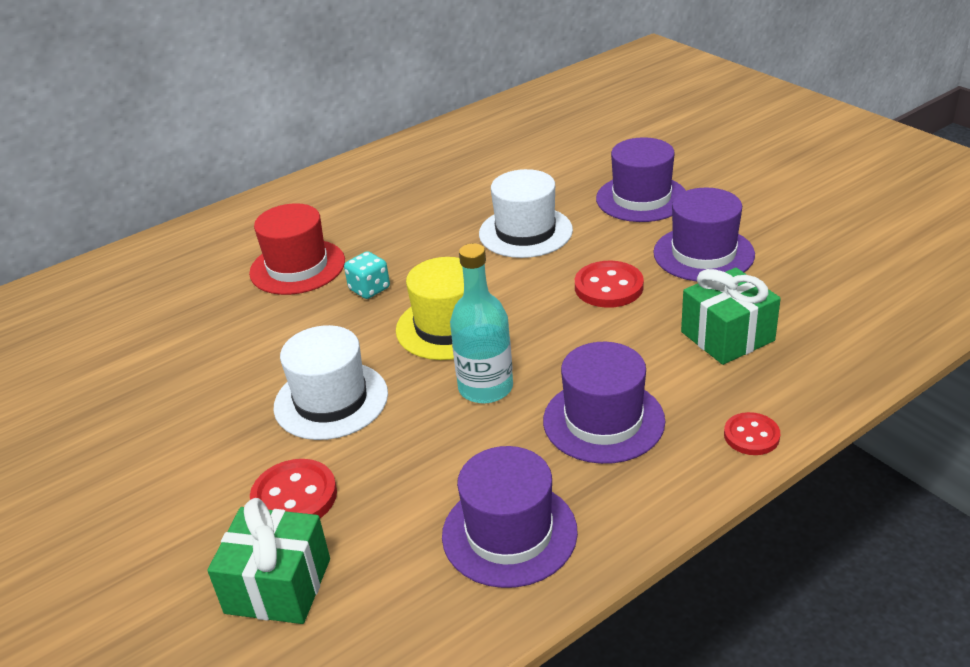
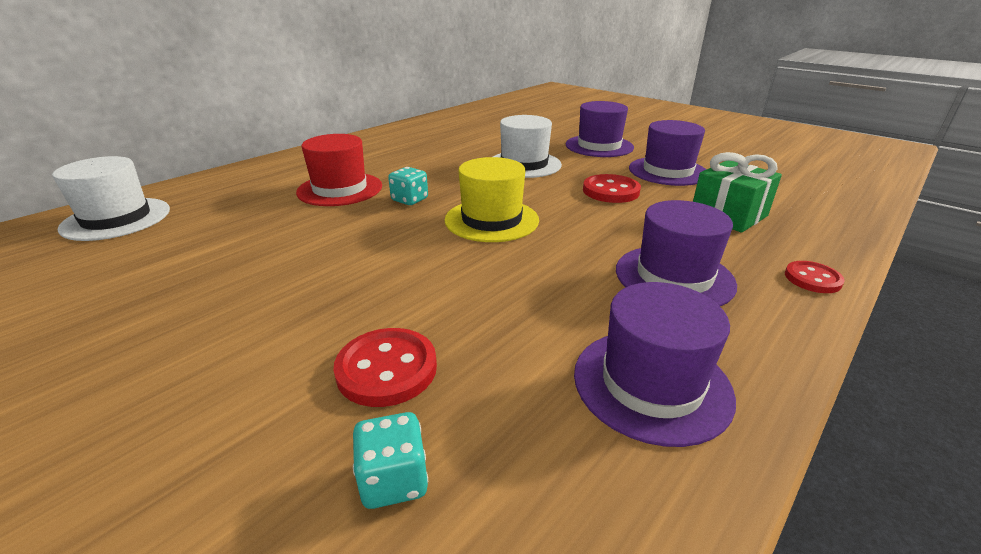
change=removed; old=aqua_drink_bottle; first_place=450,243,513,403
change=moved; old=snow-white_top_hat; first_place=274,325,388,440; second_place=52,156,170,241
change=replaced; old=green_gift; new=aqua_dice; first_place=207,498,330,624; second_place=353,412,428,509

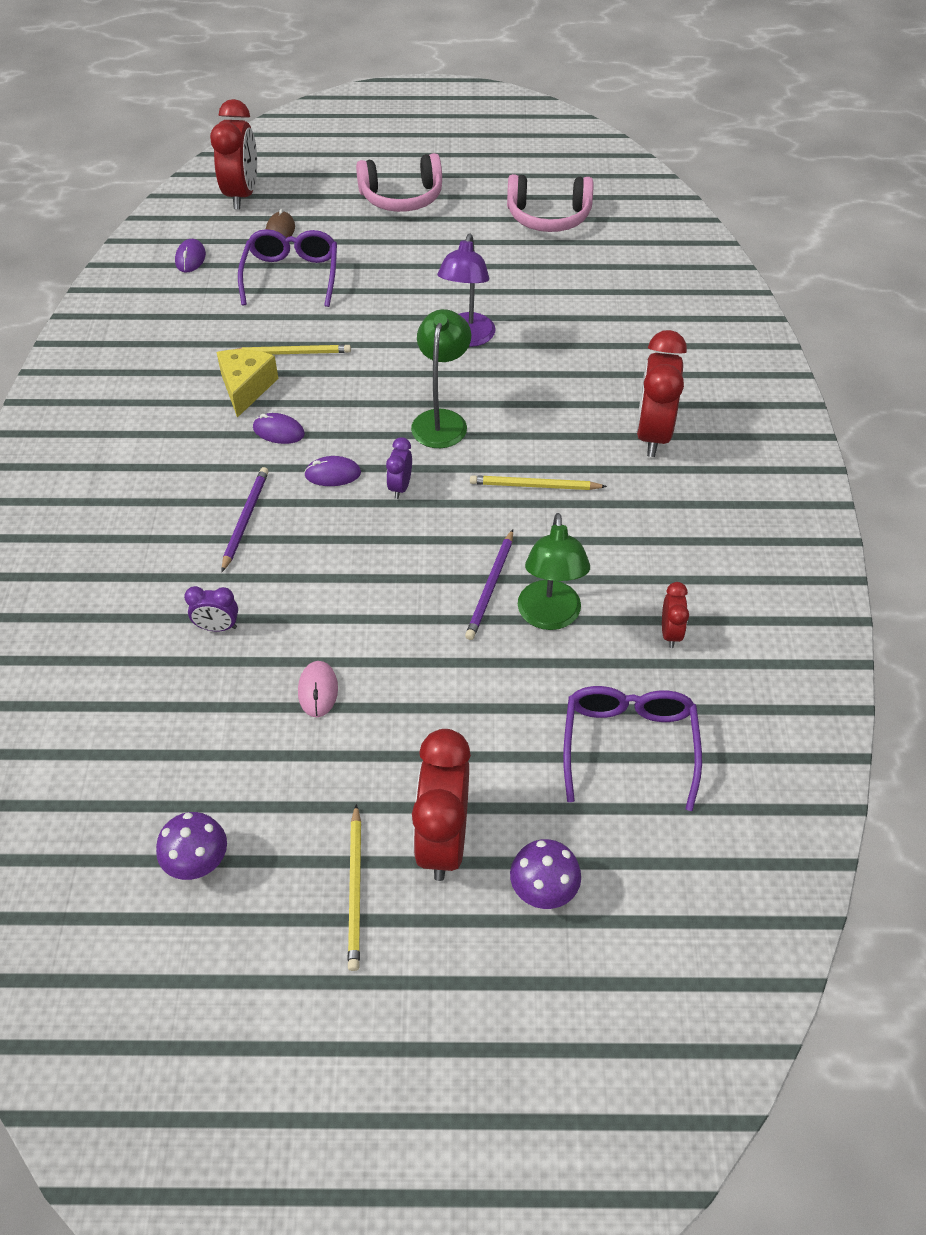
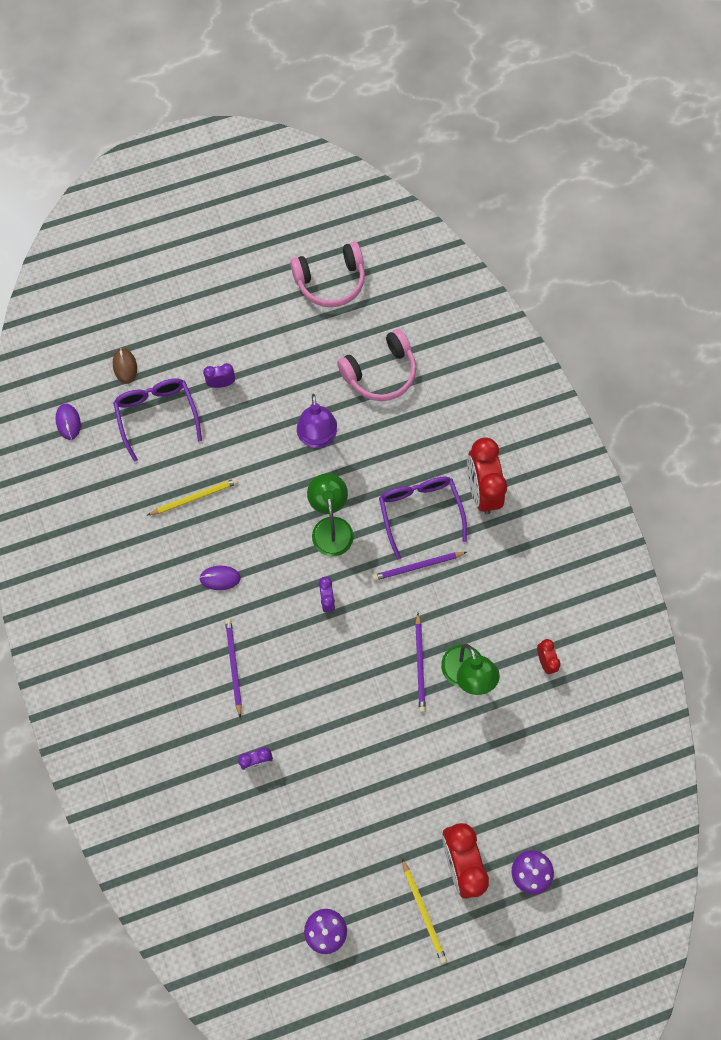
change=removed; old=red_bedside_clock; first_place=210,99,257,210
change=removed; old=yellow_cheese; first_place=216,349,279,418
change=removed; old=rose-pink_mouse; first_place=298,661,338,717
change=removed; old=royal_purple_mouse; first_place=304,456,361,486
change=added; new=royal_purple_bedside_clock; second_place=203,363,235,388
change=moved; old=rose-pink_headset; first_place=356,153,442,212; second_place=337,329,416,401
change=moved; old=royal_purple_spectacles; first_place=563,686,702,811; second_place=379,477,467,560
change=recoloured; old=yellow_wooden_pencil; new=royal_purple_wooden_pencil; first_place=470,475,607,490; second_place=372,552,467,581

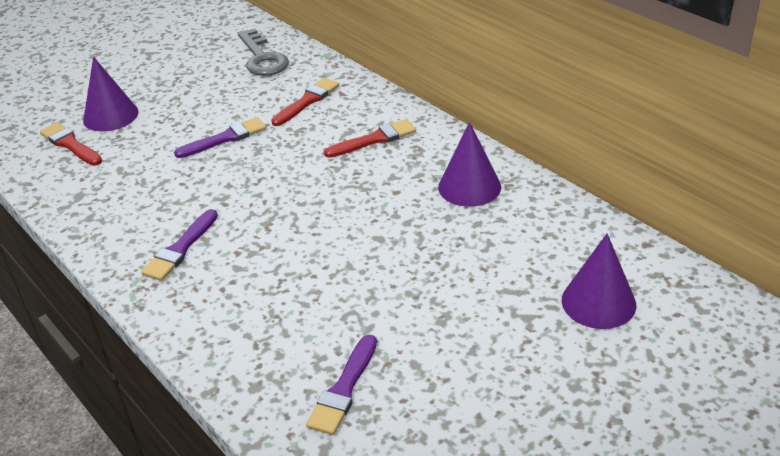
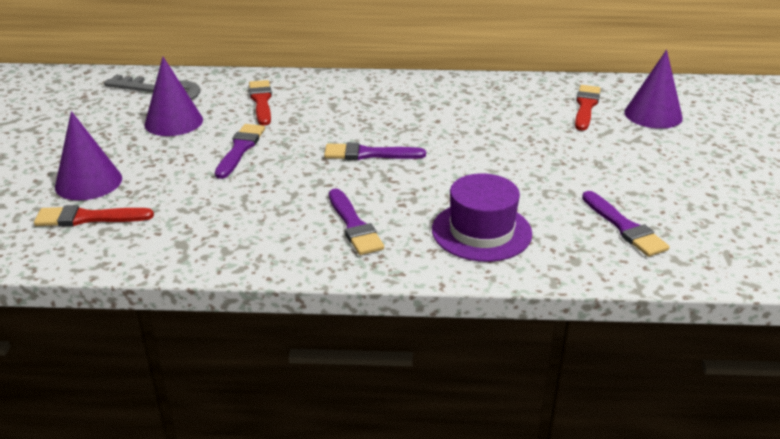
change=added; new=royal_purple_paintbrush; second_place=324,142,426,160
change=added; new=royal_purple_top_hat; second_place=432,173,532,262
change=moved; old=red_paintbrush; first_place=324,119,416,158; second_place=575,85,601,131
change=moved; old=royal_purple_solid_cone; first_place=438,122,501,207; second_place=145,57,203,136

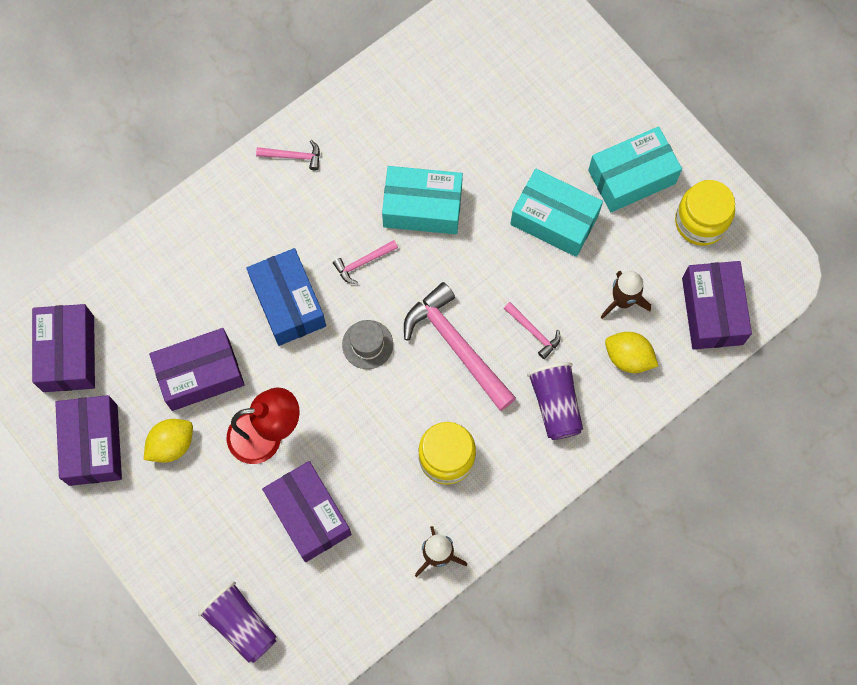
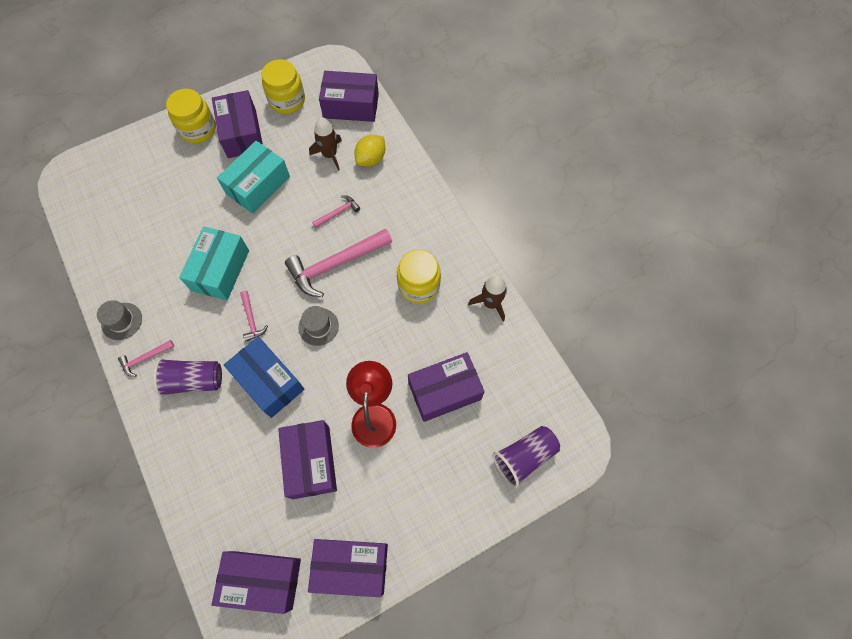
change=removed; old=yellow_lemon; first_place=144,419,193,463
change=added; new=grey_top_hat; second_place=97,300,142,340
change=added; new=yellow_jam_jar; second_place=166,89,216,143
change=moved; old=royal_purple_cup; first_place=527,362,583,440; second_place=153,358,222,397
change=recoloured; old=aqua_package; new=royal_purple_package; first_place=588,126,682,212; second_place=212,90,263,158
change=turned; old=cobalt_package; first_place=246,248,326,346; second_place=224,337,304,418; degrees=60
change=turned; old=rose-pink_hammer; first_place=256,140,320,170; second_place=118,340,174,377; degrees=-135

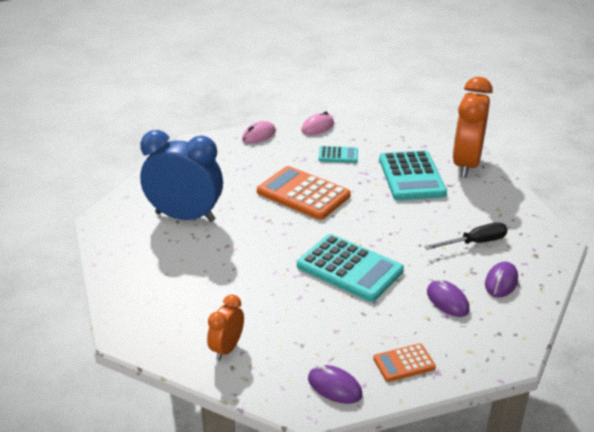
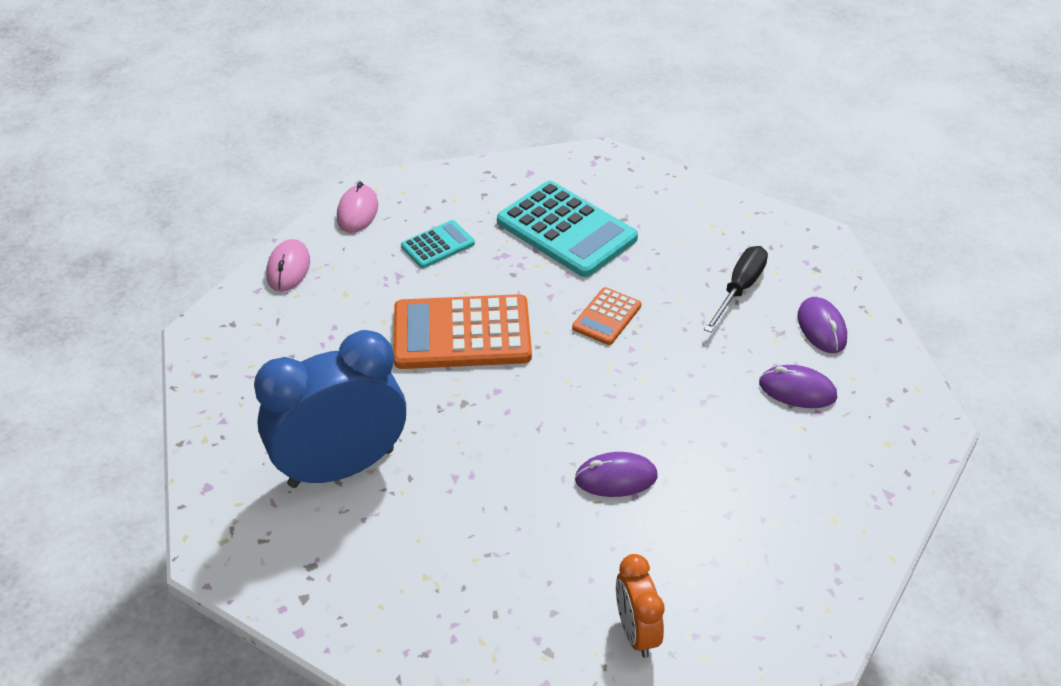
change=removed; old=aqua_adding_machine; first_place=297,234,404,302
change=removed; old=bright_orange_bedside_clock; first_place=453,77,493,178
change=moved; old=royal_purple_mouse; first_place=308,365,363,404; second_place=575,452,658,497
change=moved; old=bright_orange_adding_machine; first_place=373,344,436,382; second_place=572,287,641,345

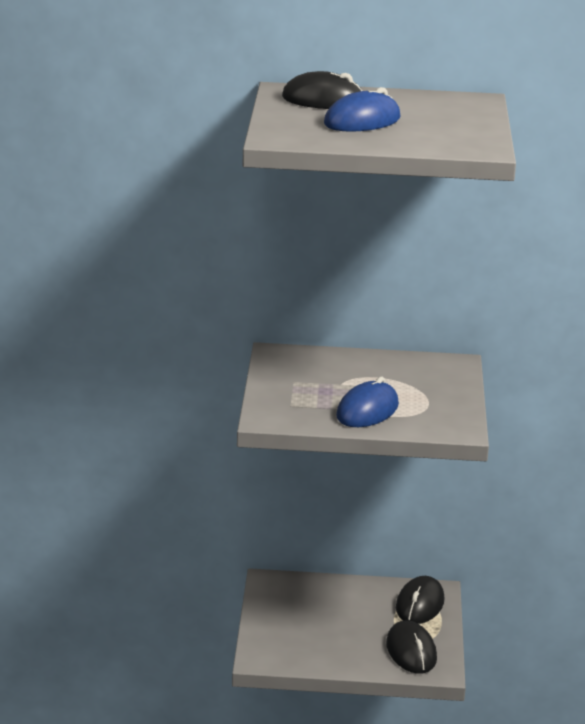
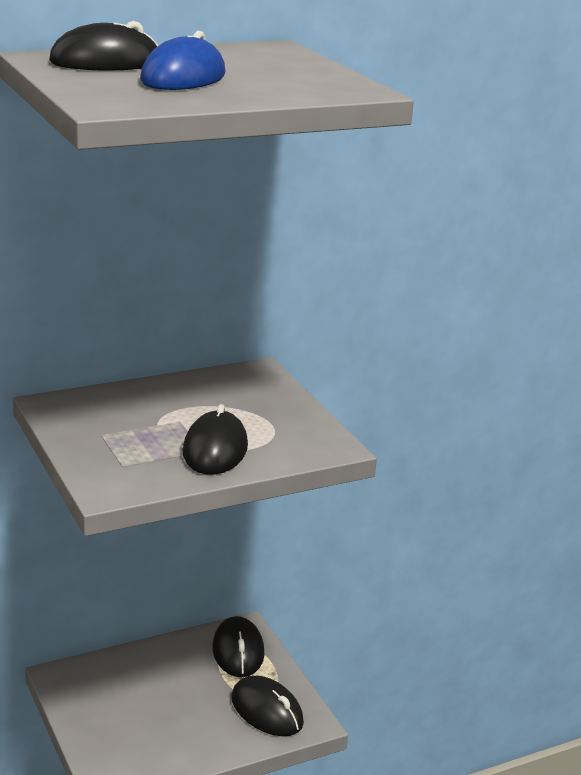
change=recoloured; old=cobalt_mouse; new=black_mouse; first_place=336,377,399,427; second_place=183,404,248,475

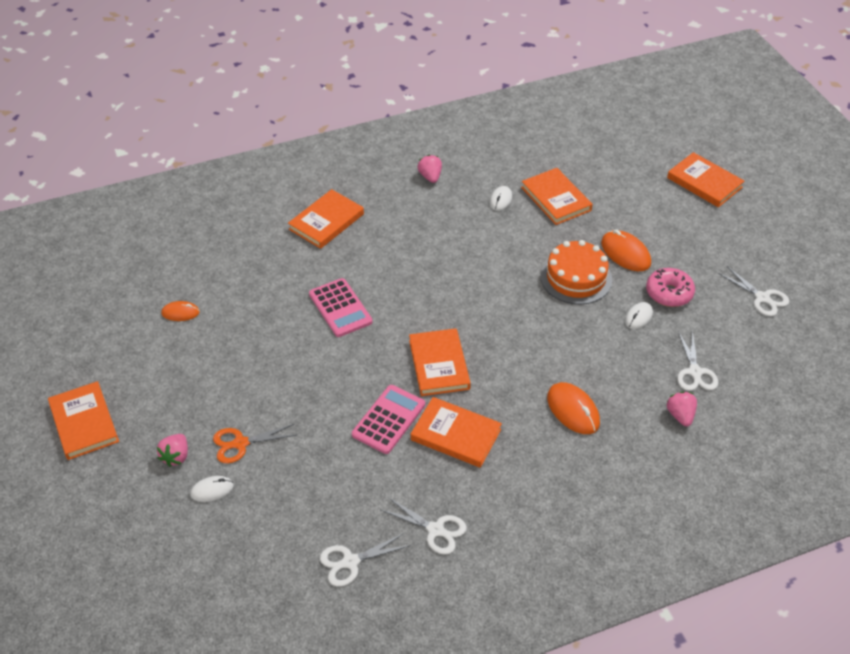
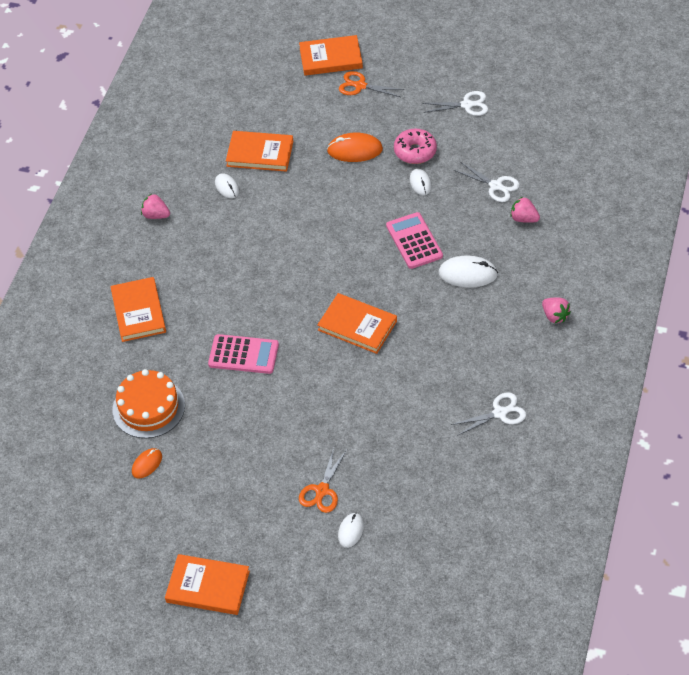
change=removed; old=snow-white_scissors; first_place=320,533,411,587
change=removed; old=bright_orange_hardcover; first_place=411,397,502,468
change=added; new=bright_orange_scissors; second_place=339,71,404,97
change=moved; old=rose-pink_berry; first_place=157,434,188,467; second_place=542,297,571,324
change=moved; old=rose-pink_adding_machine; first_place=352,385,425,454; second_place=386,212,443,269
change=moved; old=bright_orange_layer_cake; first_place=540,240,612,304; second_place=113,369,185,438
change=recoloured; old=bright_orange_mouse; new=snow-white_mouse; first_place=547,382,600,434; second_place=438,255,498,287

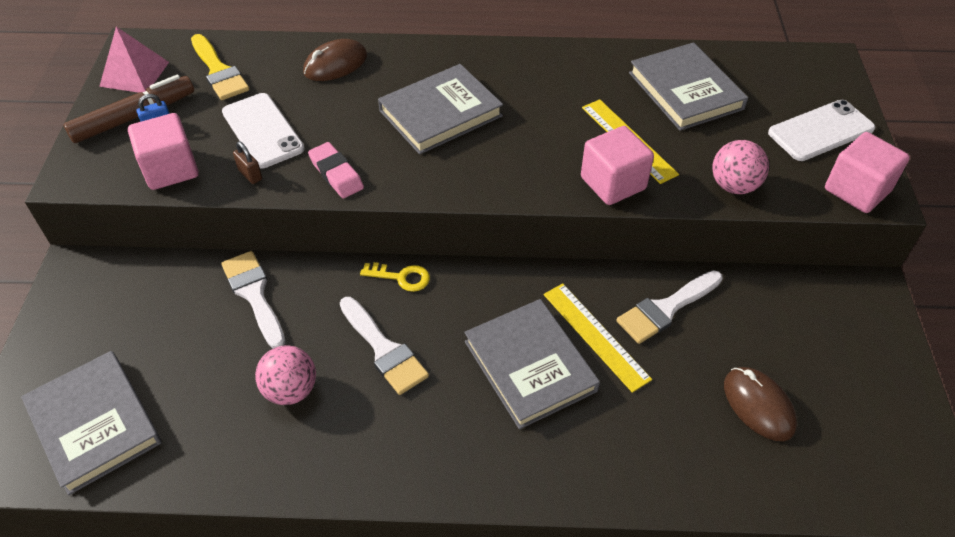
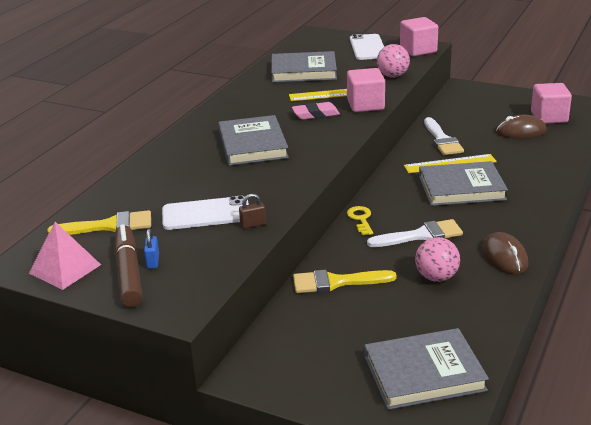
change=moved; old=rose-pink_block; first_place=128,113,199,190; second_place=531,83,572,124
change=moved; old=dark_brown_mouse; first_place=303,39,367,81; second_place=482,232,528,274
change=moved; old=rose-pink_eraser; first_place=308,142,364,198; second_place=292,102,340,120
change=recoloured; old=snow-white_paintbrush; new=yellow_paintbrush; first_place=221,251,285,349; second_place=293,270,396,293
change=turned; old=yellow_key; first_place=360,262,430,292; second_place=347,206,373,235; degrees=-45

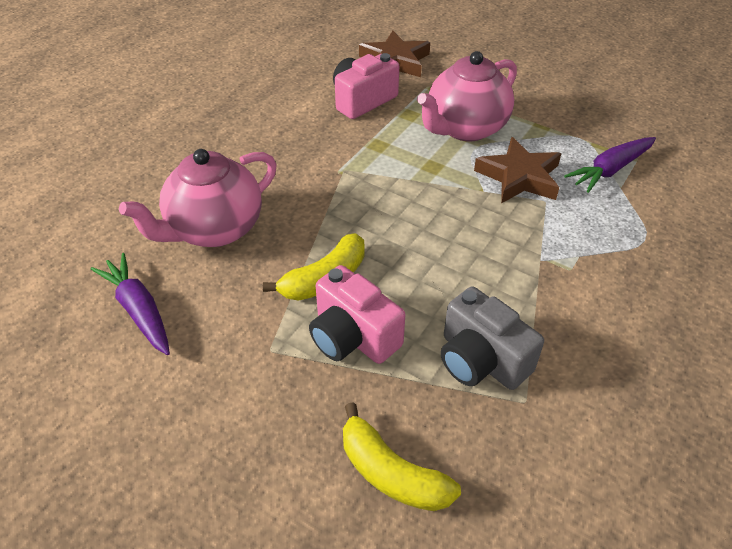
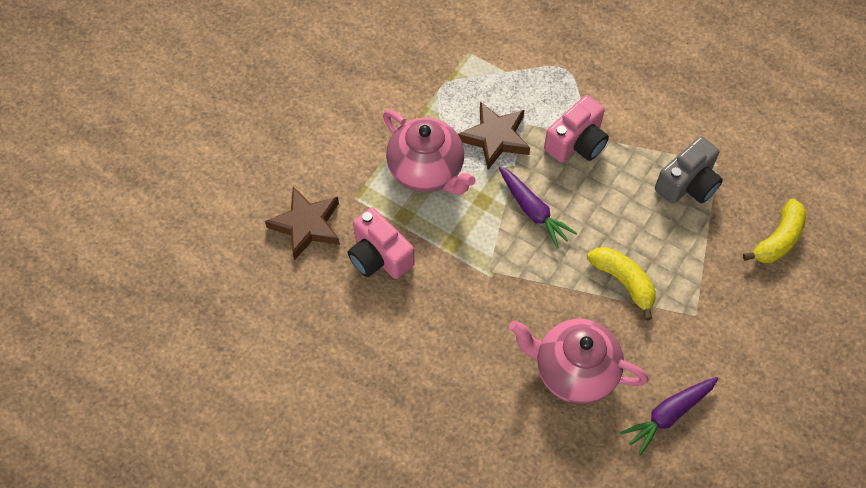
change=moved; old=rose-pink_photo_camera; first_place=309,265,405,364; second_place=544,95,609,162
change=moved; old=royal_purple_carrot; first_place=564,137,656,193; second_place=499,166,577,248
change=turned; old=rose-pink_china_teapot; first_place=119,149,277,247; second_place=509,319,649,404; degrees=150

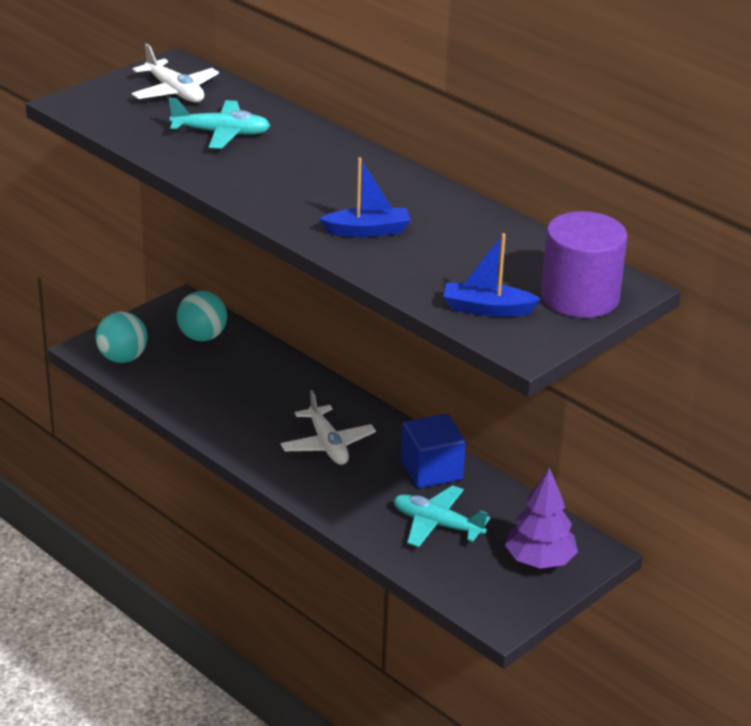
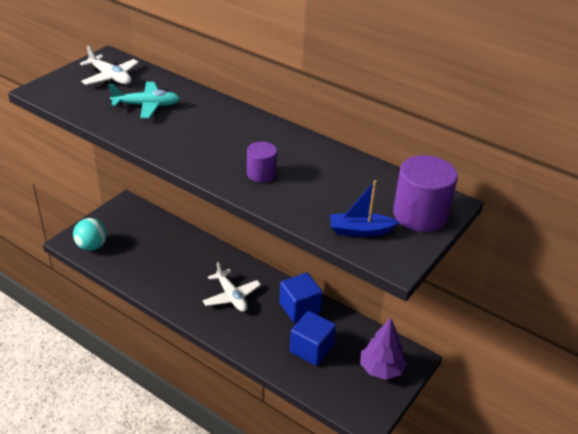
change=removed; old=aqua_play_ball; first_place=177,291,227,341
change=replaced; old=cobalt_sailboat; new=royal_purple_cylinder; first_place=319,158,411,237; second_place=247,142,277,182
change=replaced; old=aqua_plane; new=cobalt_block; first_place=393,485,491,547; second_place=290,311,336,366

